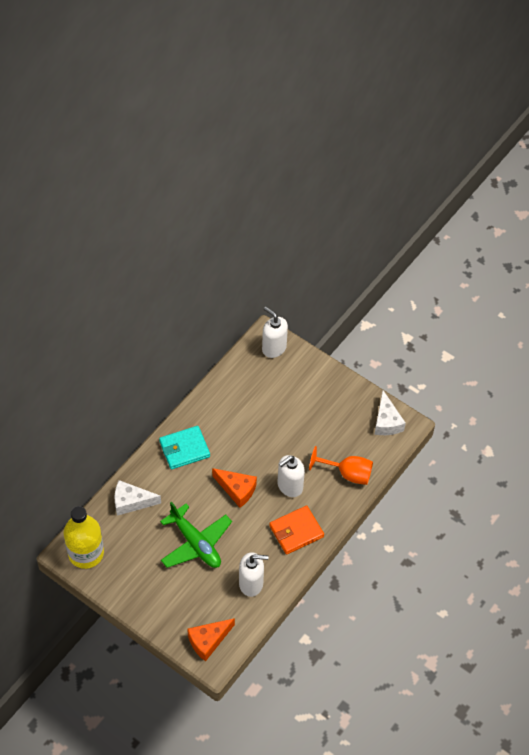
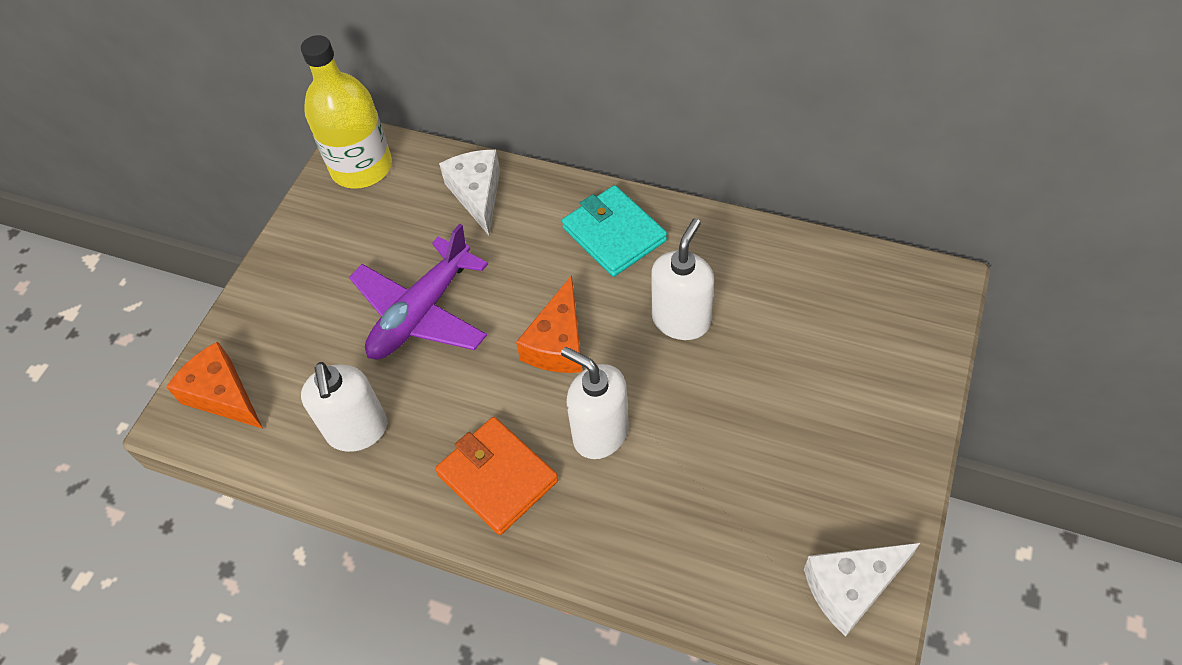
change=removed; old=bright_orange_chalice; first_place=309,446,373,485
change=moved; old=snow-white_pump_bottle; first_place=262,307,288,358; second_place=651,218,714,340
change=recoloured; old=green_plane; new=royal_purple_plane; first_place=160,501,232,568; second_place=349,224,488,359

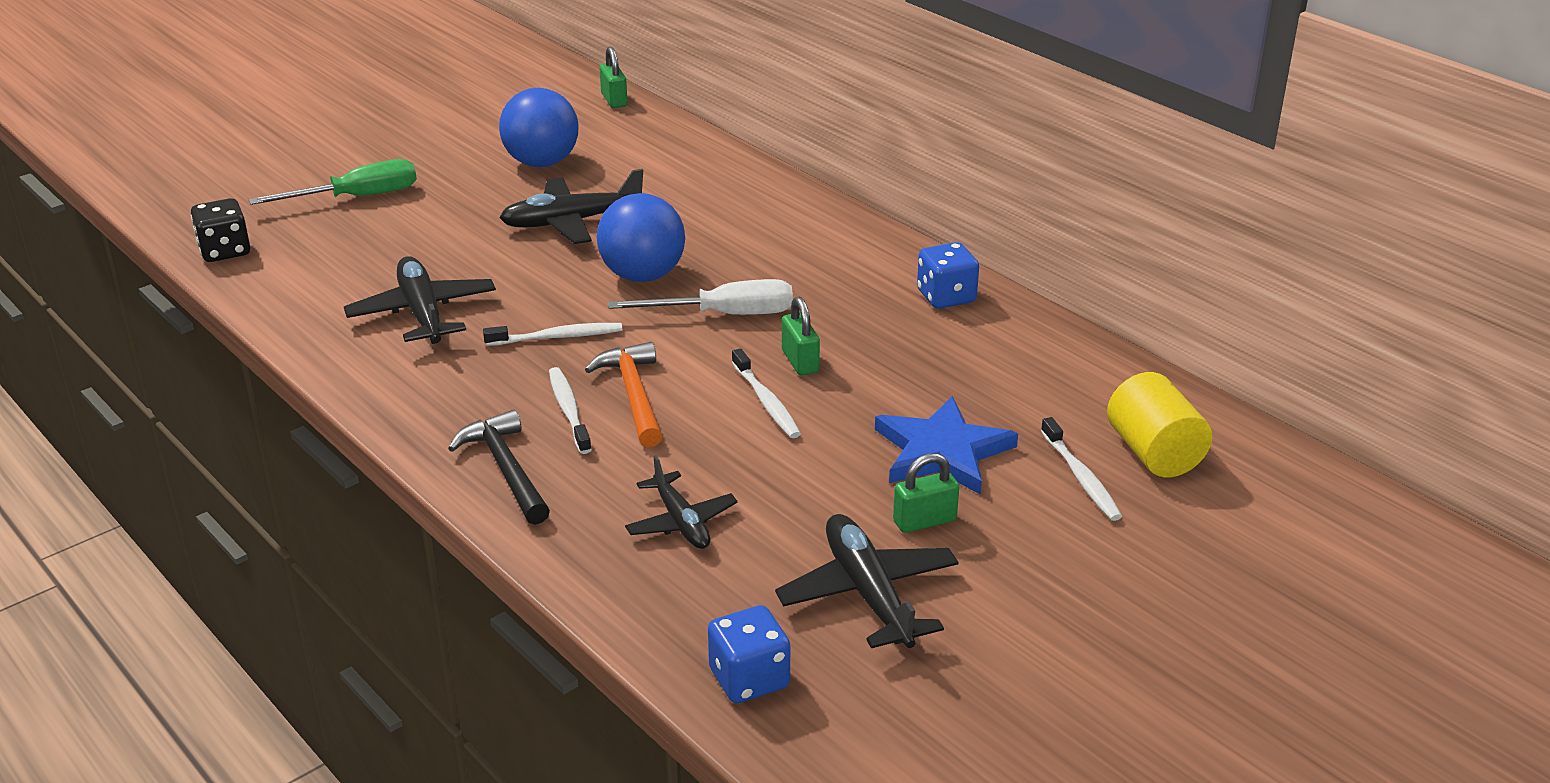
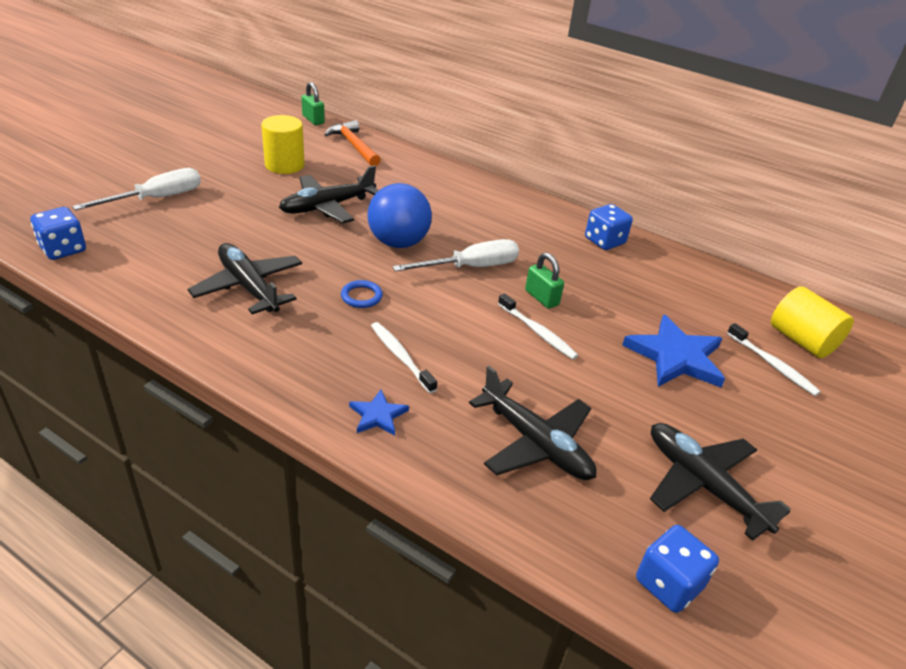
change=removed; old=green_small_lock; first_place=893,453,959,533
change=moved; old=bright_orange_hammer; first_place=585,342,662,447; second_place=324,120,381,166
change=replaced; old=black_hammer; new=cobalt_star; first_place=448,410,550,525; second_place=349,390,409,436
change=replaced; old=snow-white_dental_brush; new=cobalt_ring; first_place=483,323,622,346; second_place=341,280,383,308
change=replaced; old=cobalt_play_ball; new=yellow_cylinder; first_place=499,88,579,167; second_place=261,115,305,174
change=recoloured; old=black_dice; new=cobalt_dice; first_place=191,198,250,262; second_place=30,207,86,260
change=recoloured; old=green_flat_screwdriver; new=snow-white_flat_screwdriver; first_place=249,159,417,205; second_place=72,168,201,210
change=resized; old=black_plane; first_place=625,455,738,549; second_place=469,366,597,480; factor=1.53

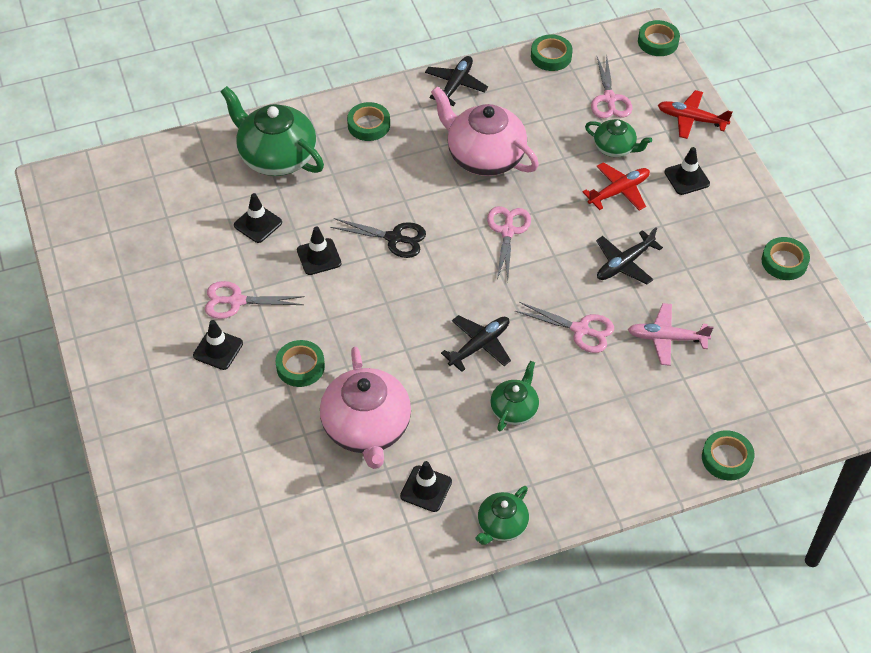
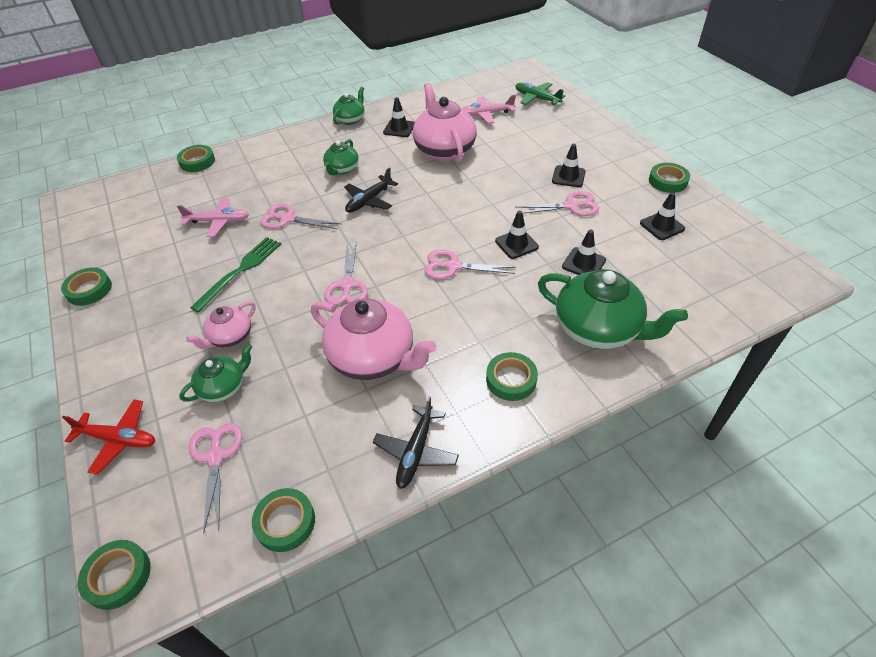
change=added; new=rose-pink_plane; second_place=462,94,516,124
change=added; new=green_plane; second_place=515,82,565,105
change=moved; old=green_roll_of_tape; first_place=276,340,325,387; second_place=649,163,690,193
change=moved; old=black_safety_cone; first_place=664,147,710,195; second_place=640,192,685,240
change=replaced; old=red_plane; new=rose-pink_china_teapot; first_place=583,162,650,211; second_place=186,301,256,349
change=replaced; old=black_plane; new=green_dinner_fork; first_place=596,228,663,284; second_place=190,237,281,313
change=recoloured; old=black_scissors; new=rose-pink_scissors; first_place=330,218,426,258; second_place=424,250,516,279
change=turned; old=green_china_teapot; first_place=585,119,652,157; second_place=179,344,252,402; degrees=120

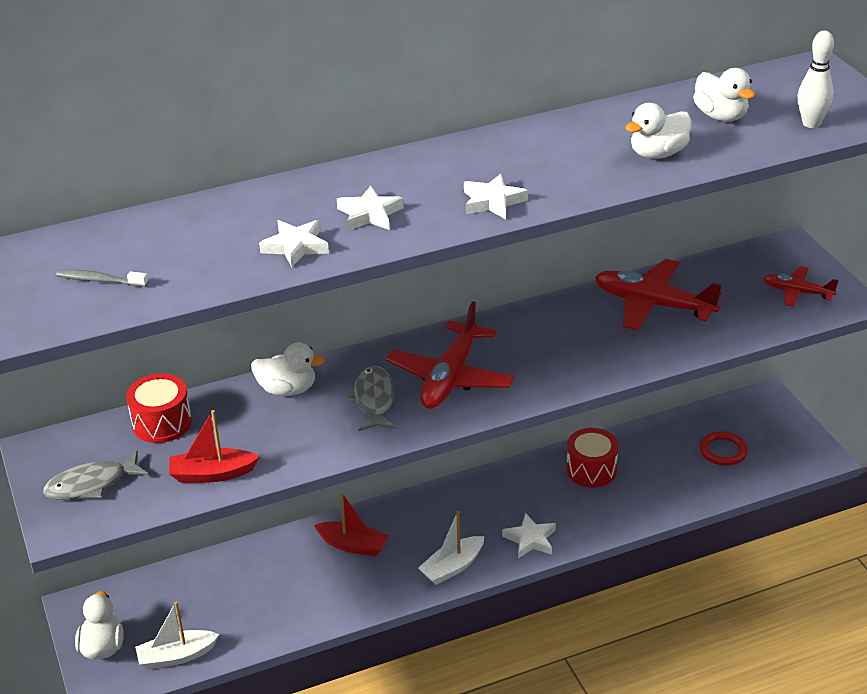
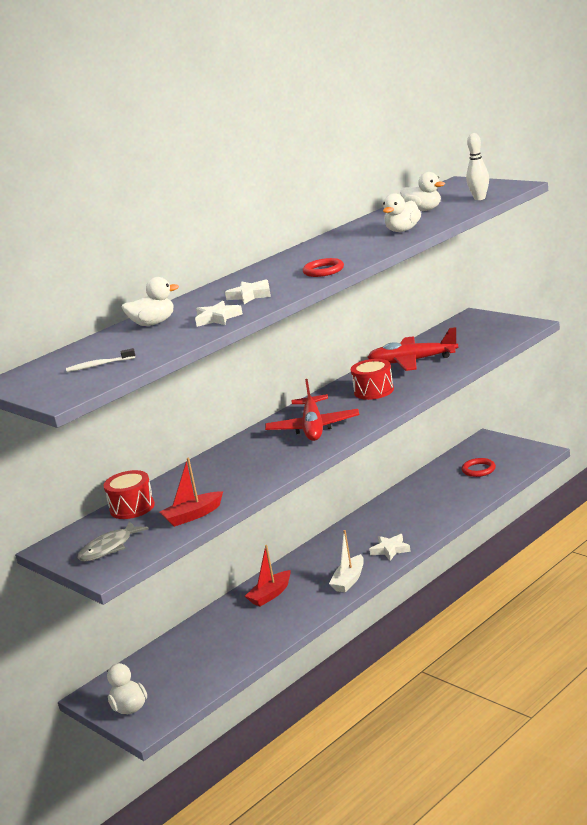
change=removed; old=snow-white_sailboat; first_place=135,602,219,669
change=removed; old=grey_fish_figure; first_place=345,365,396,431
change=removed; old=red_plane; first_place=763,266,839,307
change=moved; old=snow-white_duck; first_place=251,342,325,396; second_place=122,277,179,326
change=moved; old=red_drum; first_place=566,428,619,488; second_place=351,359,394,400
change=replaced; old=snow-white_star; new=red_ring; first_place=464,174,528,219; second_place=303,258,344,277
change=recoloured; old=grey_dental_brush; new=snow-white_dental_brush; first_place=56,270,148,287; second_place=66,348,135,372
change=turned; old=red_sailboat; first_place=314,492,389,556; second_place=245,545,291,607; degrees=135

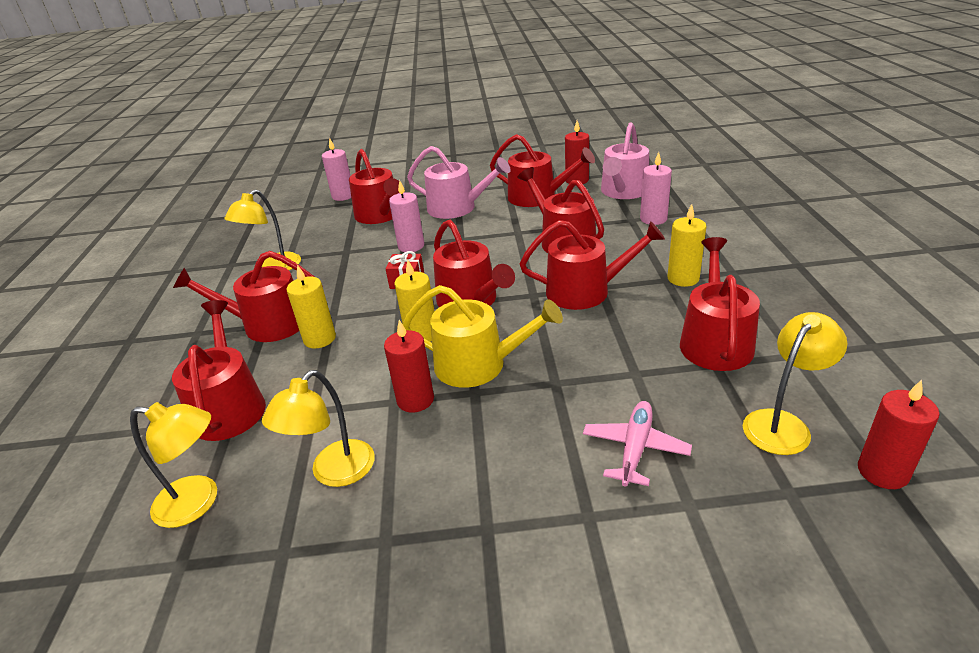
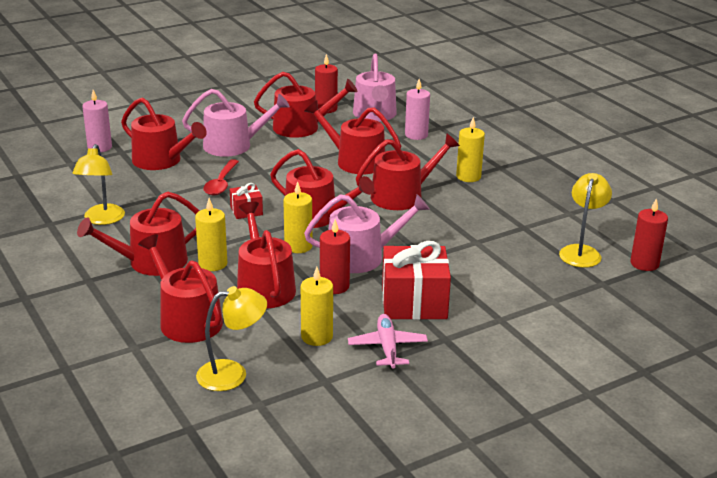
change=added; new=red_gift; second_place=382,241,451,320
change=moved; old=rose-pink_plane; first_place=583,401,692,487; second_place=348,314,428,369
change=moved; old=red_watering_can; first_place=680,237,760,371; second_place=237,202,296,309
change=replaced; old=yellow_reading_lamp; new=yellow_candle; first_place=262,370,375,487; second_place=301,267,333,346
change=replaced; old=rose-pink_candle; new=red_tablespoon; first_place=389,180,424,252; second_place=203,159,239,195
change=recoloured; old=yellow_watering_can; new=rose-pink_watering_can; first_place=403,285,563,388; second_place=304,194,430,273

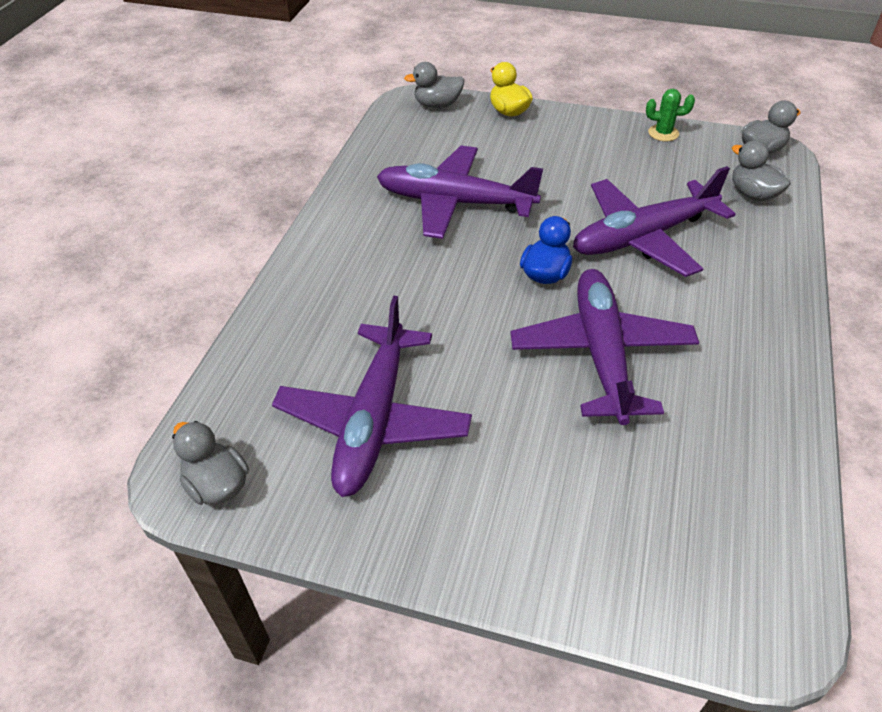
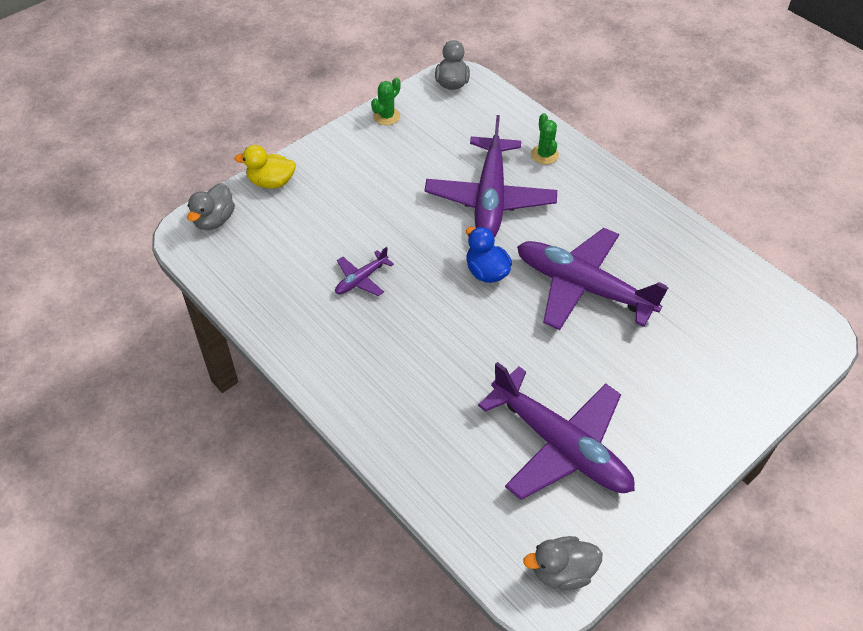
change=removed; old=grey_duck; first_place=732,140,791,201
change=added; new=green_saguaro_cactus; second_place=531,113,559,165
change=resized; old=royal_purple_plane; first_place=377,146,543,239; second_place=335,247,394,296; factor=0.45

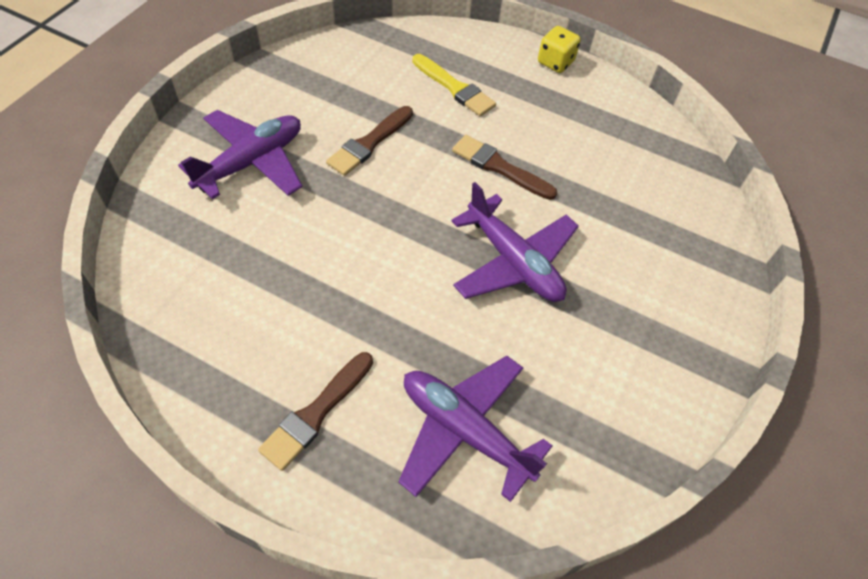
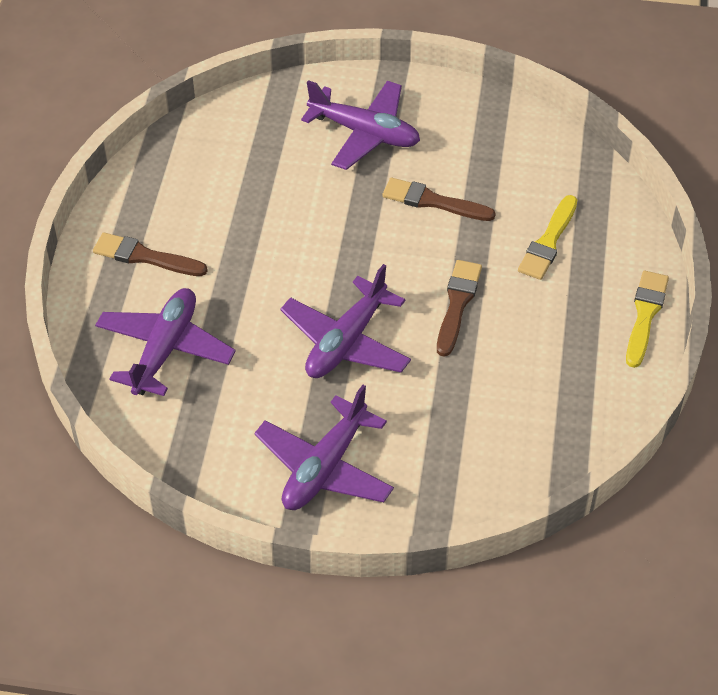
change=added; new=royal_purple_plane; second_place=254,385,394,510
change=replaced; old=yellow_dice; new=yellow_paintbrush; first_place=538,26,581,73; second_place=626,271,669,368

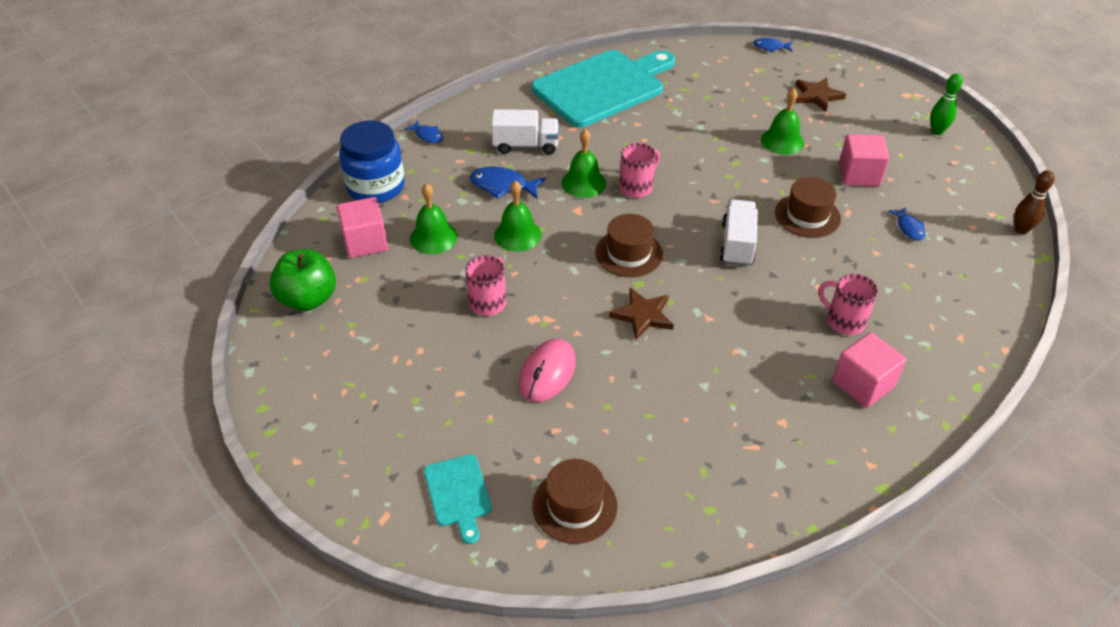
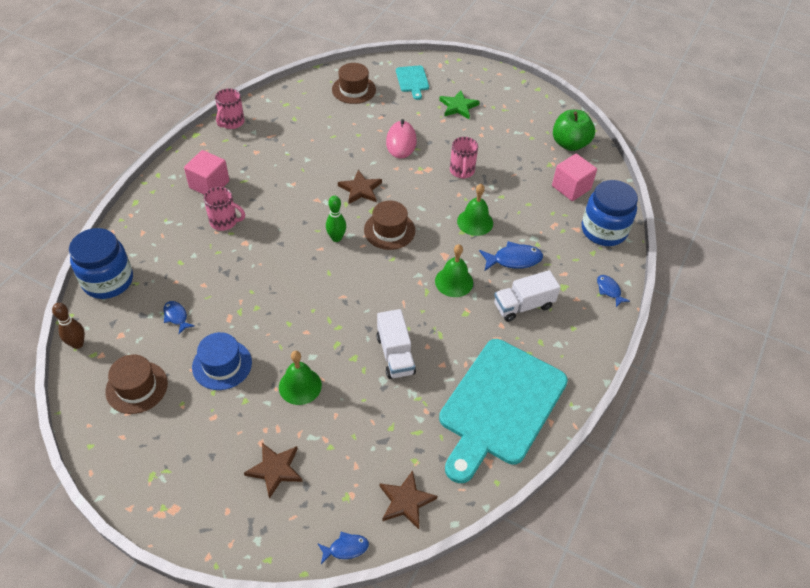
change=removed; old=green_hand_bell; first_place=410,183,457,254
change=added; new=cobalt_jam_jar; second_place=69,228,133,299
change=added; new=dark_brown_star; second_place=379,471,437,529
change=added; new=green_star; second_place=439,90,480,119
change=moved; old=rose-pink_tea_mug; first_place=620,143,660,198; second_place=215,88,244,129
change=moved; old=snow-white_toy_truck; first_place=720,199,758,267; second_place=376,309,416,379
change=moved; old=dark_brown_top_hat; first_place=775,177,841,238; second_place=105,354,168,414
change=moved; old=green_bowling_pin; first_place=930,73,963,135; second_place=326,196,346,242
change=replaced; old=rose-pink_block; new=cobalt_top_hat; first_place=839,134,890,187; second_place=192,332,252,390
change=turned; old=cobalt_fish_figure; first_place=404,120,443,143; second_place=597,275,630,307; degrees=45
change=turned; old=aqua_chopping_board; first_place=424,454,492,544; second_place=396,65,429,100; degrees=-150

